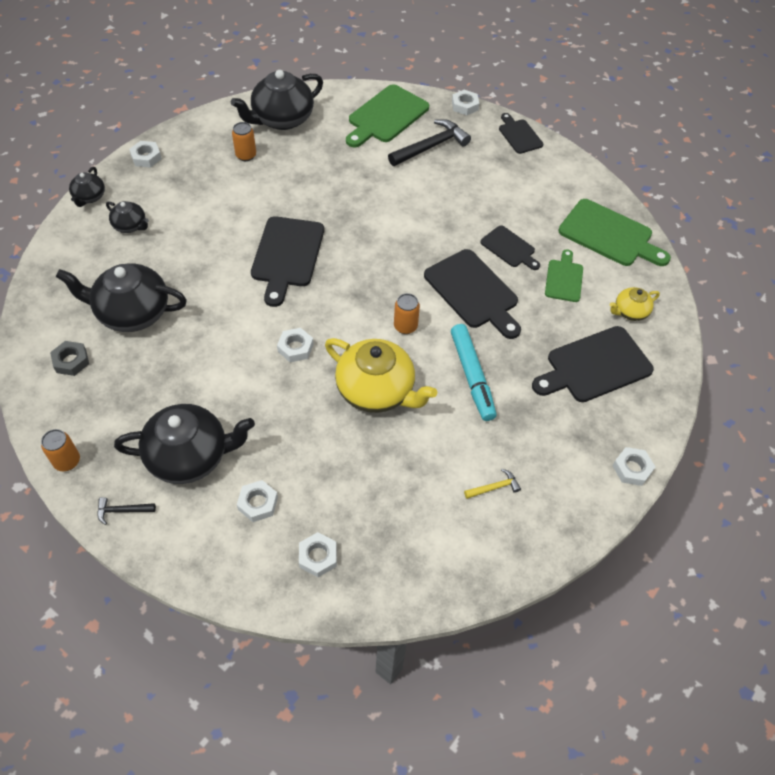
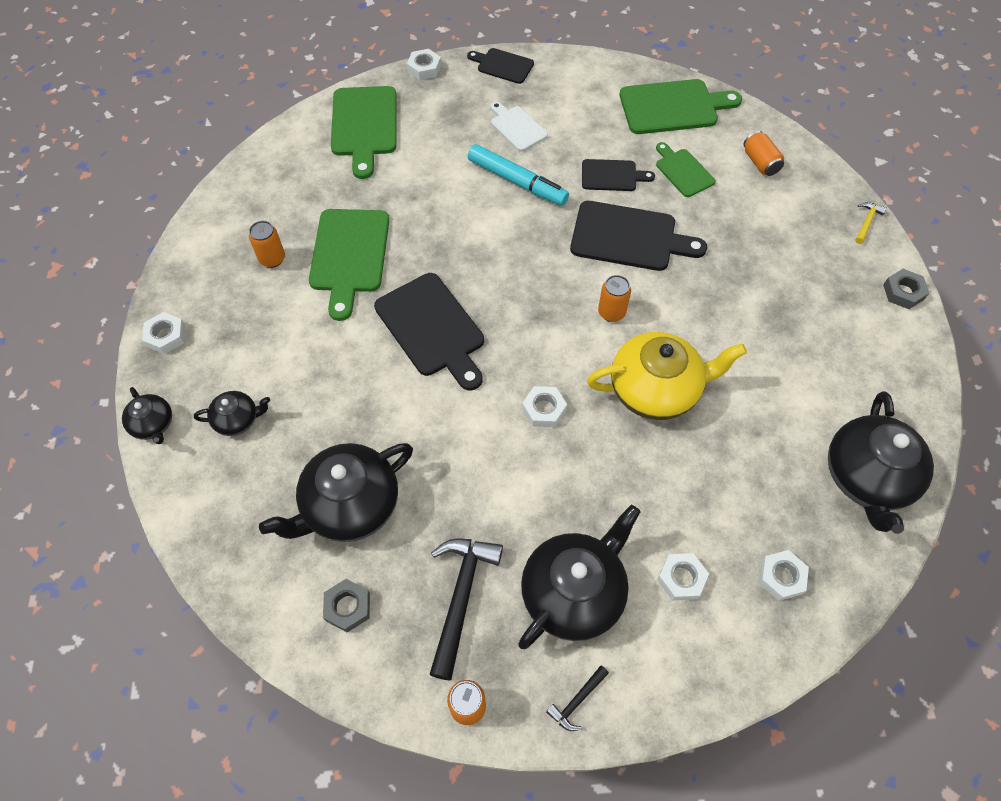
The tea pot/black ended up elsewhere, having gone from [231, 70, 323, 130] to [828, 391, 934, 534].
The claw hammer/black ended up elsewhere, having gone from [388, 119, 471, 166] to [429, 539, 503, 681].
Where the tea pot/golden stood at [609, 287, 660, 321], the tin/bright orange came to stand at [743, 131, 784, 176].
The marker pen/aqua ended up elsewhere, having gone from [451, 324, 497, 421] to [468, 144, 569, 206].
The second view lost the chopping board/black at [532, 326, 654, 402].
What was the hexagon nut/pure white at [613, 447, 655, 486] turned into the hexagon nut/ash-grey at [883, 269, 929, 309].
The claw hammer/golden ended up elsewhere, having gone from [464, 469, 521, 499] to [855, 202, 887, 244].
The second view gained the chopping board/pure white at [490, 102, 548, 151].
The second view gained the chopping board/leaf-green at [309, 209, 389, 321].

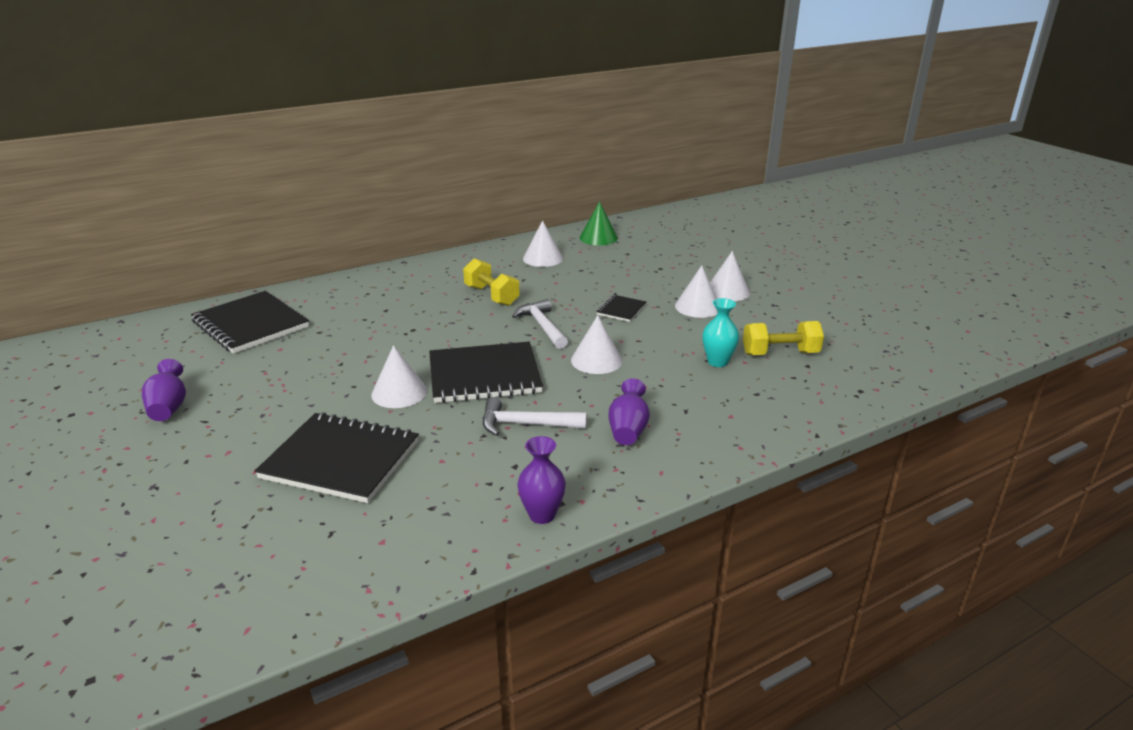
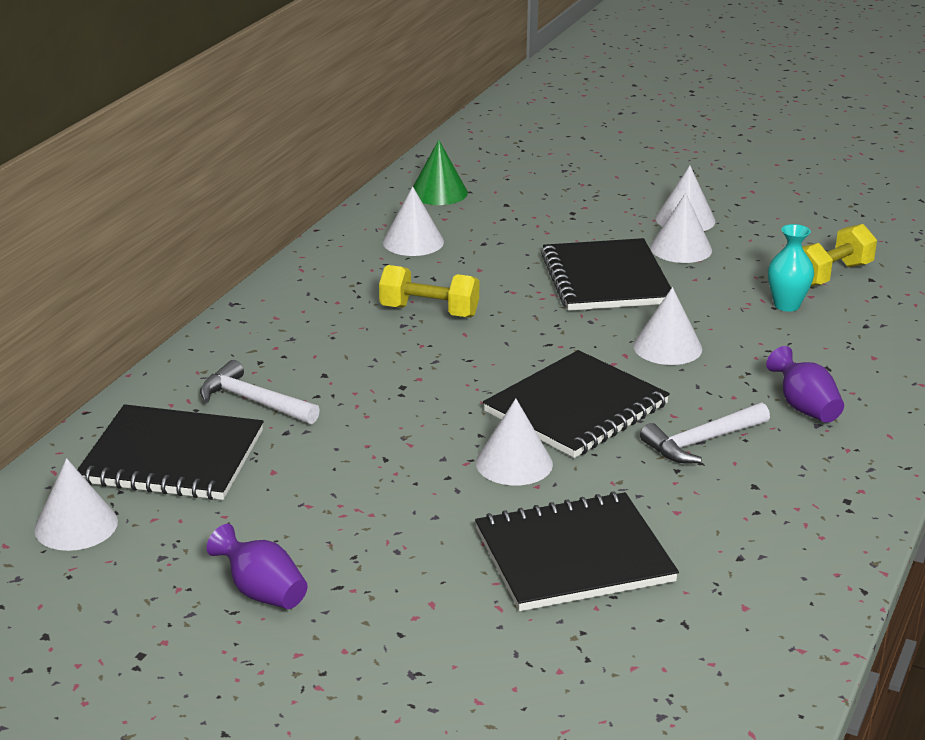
The size of the exercise book/black at [596, 295, 646, 322] changed by a factor of 2.11.
The claw hammer/pure white ended up elsewhere, having gone from [512, 299, 568, 349] to [200, 360, 320, 424].
The second view lost the tall vase/royal purple at [517, 436, 566, 524].
The second view gained the cone shape/pure white at [34, 458, 118, 551].

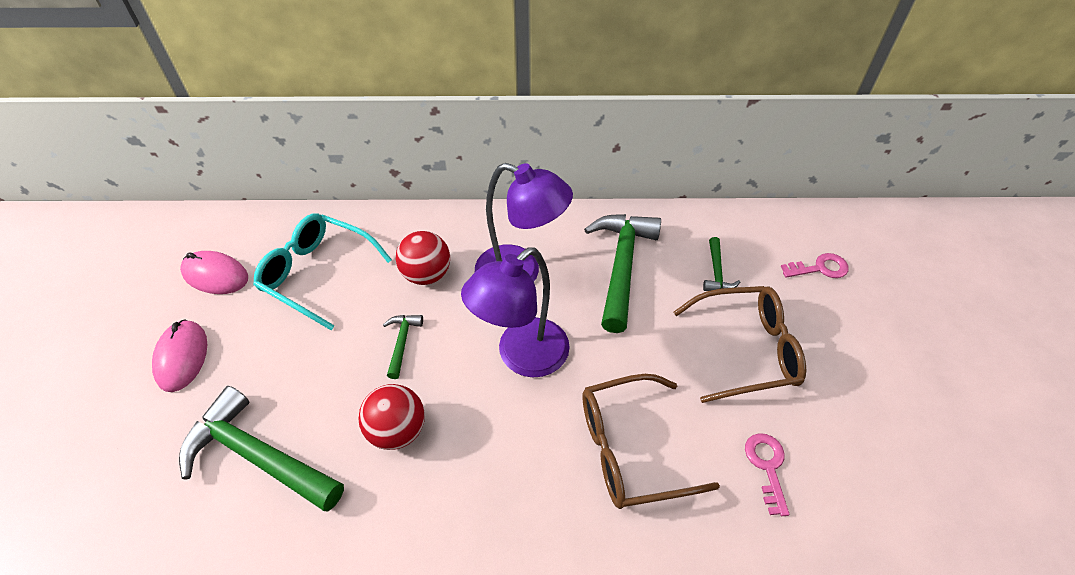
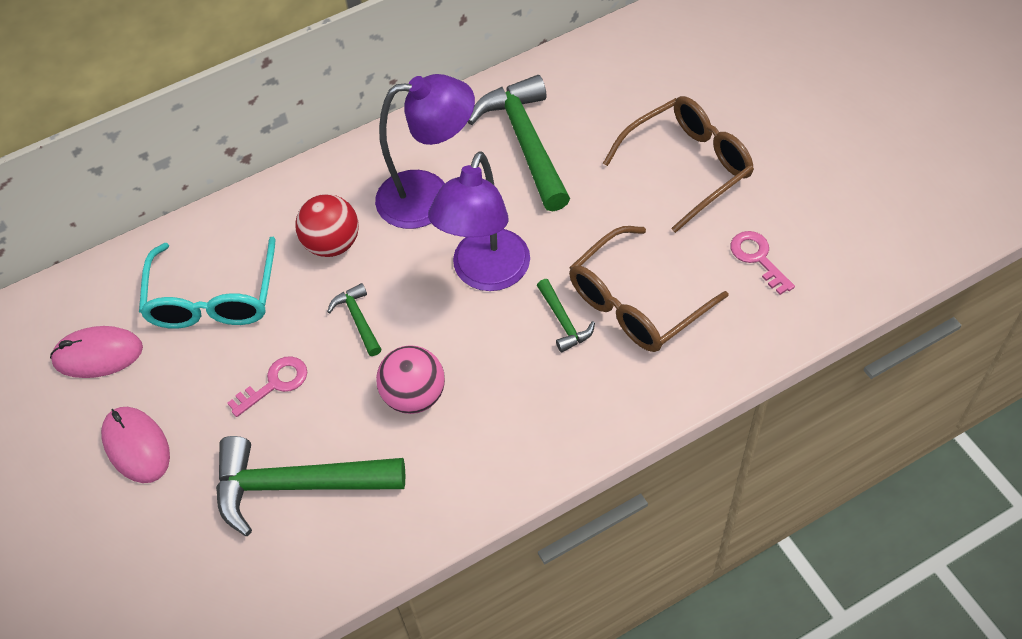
The eyeglasses/aqua at [253, 213, 392, 330] ended up facing another way, 90 degrees counterclockwise from before.
The claw hammer/leaf-green ended up elsewhere, having gone from [703, 237, 741, 291] to [537, 279, 595, 352].
The latchkey/rose-pink ended up elsewhere, having gone from [781, 253, 849, 278] to [227, 356, 307, 417].
What was the sphere/red at [358, 384, 425, 450] turned into the sphere/rose-pink at [376, 345, 445, 414].

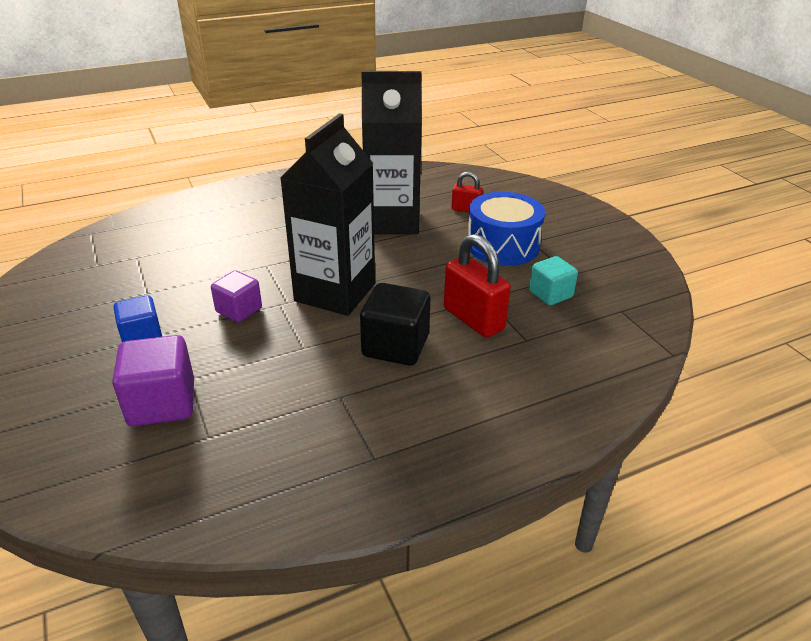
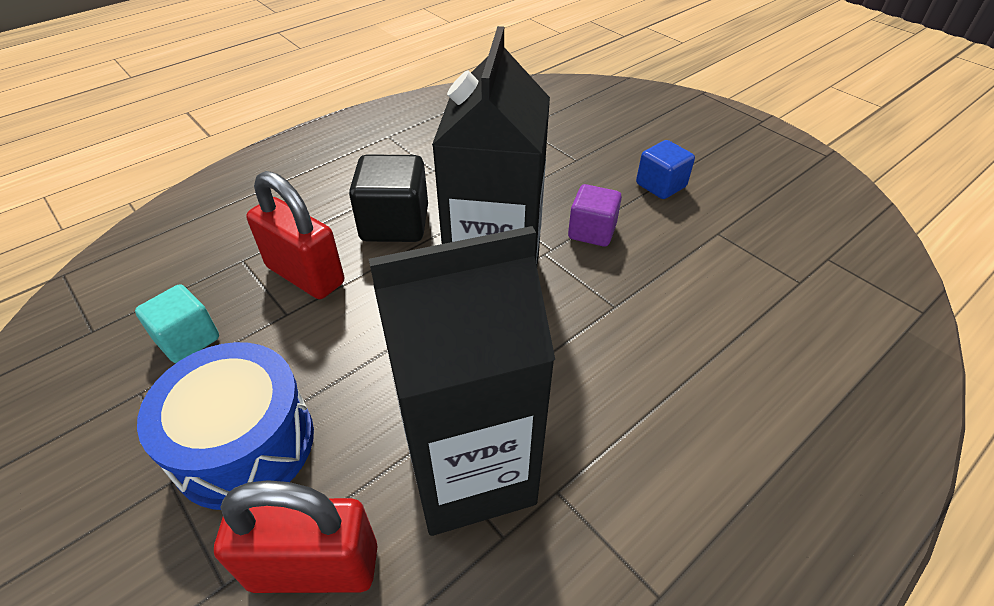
The size of the lock/red at [451, 172, 483, 212] changed by a factor of 1.83.
The second view lost the cube/royal purple at [112, 335, 194, 426].

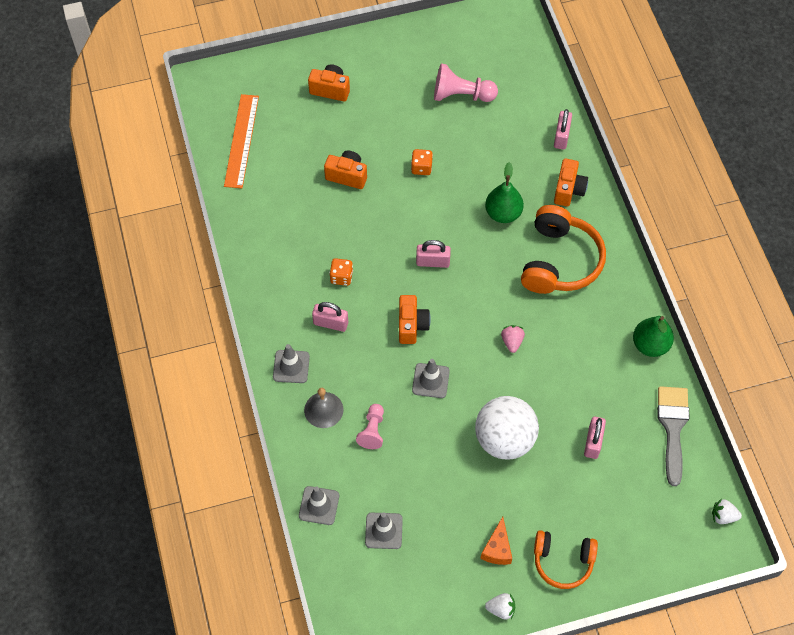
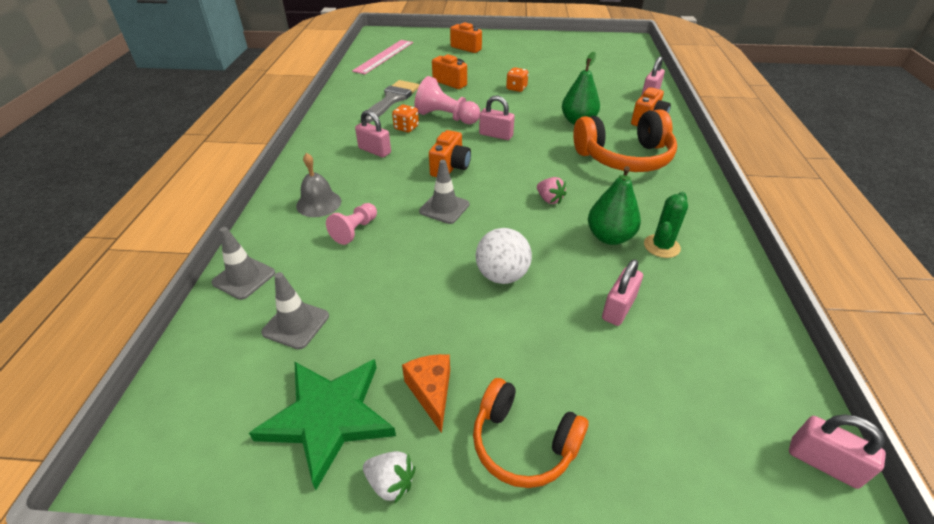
The pawn/rose-pink ended up elsewhere, having gone from [434, 63, 498, 102] to [414, 76, 480, 124].
What was the measuring stick/bright orange at [224, 94, 259, 188] turned into the measuring stick/rose-pink at [352, 40, 413, 74].
The over-ear headphones/bright orange at [521, 205, 606, 294] ended up facing another way, 45 degrees clockwise from before.
The pear/leaf-green ended up elsewhere, having gone from [633, 316, 674, 357] to [588, 166, 641, 245].
The strawberry/rose-pink at [501, 325, 525, 353] ended up facing another way, 120 degrees clockwise from before.
The second view lost the traffic cone/ash-grey at [273, 344, 310, 383].
The paintbrush/ash-grey ended up elsewhere, having gone from [657, 386, 689, 486] to [366, 80, 419, 123].
The size of the sphere/pure white at [475, 396, 539, 460] changed by a factor of 0.66.
Where the strawberry/pure white stood at [712, 499, 742, 524], the lock/rose-pink came to stand at [789, 414, 886, 489].
The cheese wedge/bright orange at [480, 517, 512, 565] ended up facing another way, 135 degrees clockwise from before.
The second view gained the saguaro cactus/leaf-green at [644, 192, 688, 258].
The second view gained the star shape/leaf-green at [249, 359, 396, 490].

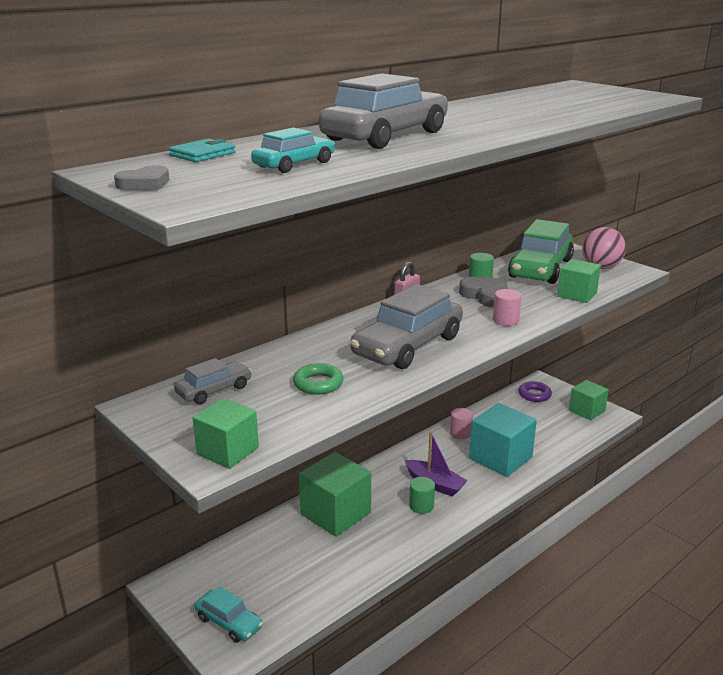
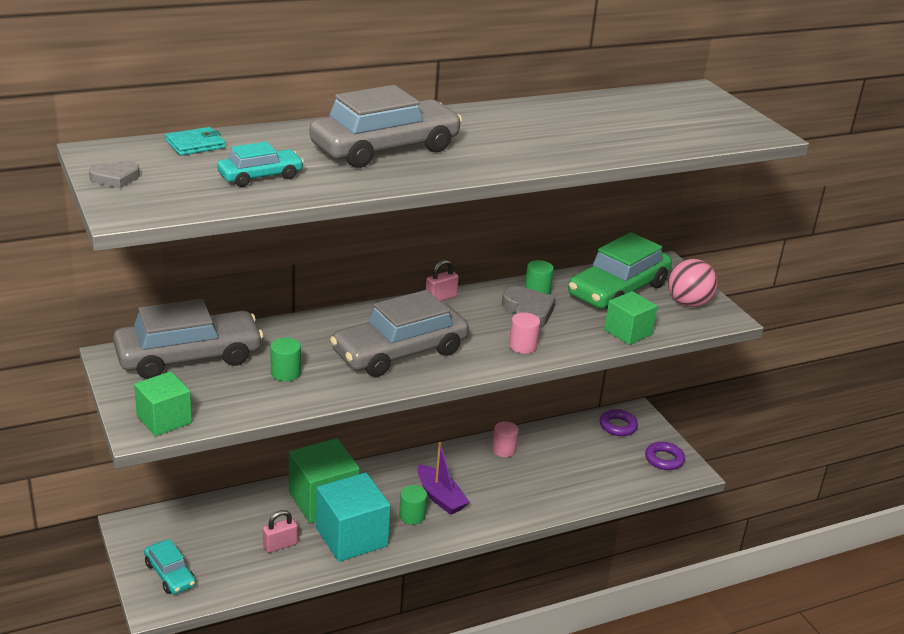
The size of the toy car/ash-grey at [174, 358, 252, 404] changed by a factor of 1.93.
Where the ring/leaf-green stood at [293, 363, 343, 395], the cylinder/leaf-green came to stand at [270, 338, 301, 381].
Where the cube/leaf-green stood at [569, 380, 609, 421], the ring/royal purple came to stand at [645, 442, 685, 470].
The cube/aqua ended up elsewhere, having gone from [469, 403, 537, 477] to [316, 472, 390, 562].
The second view gained the lock/rose-pink at [263, 510, 298, 553].

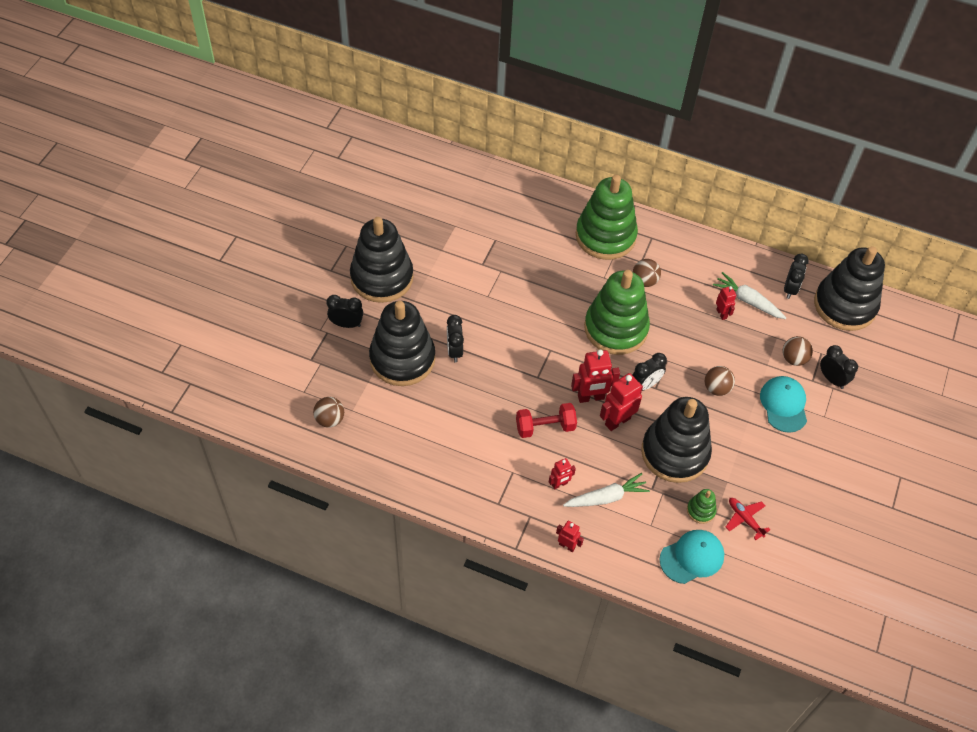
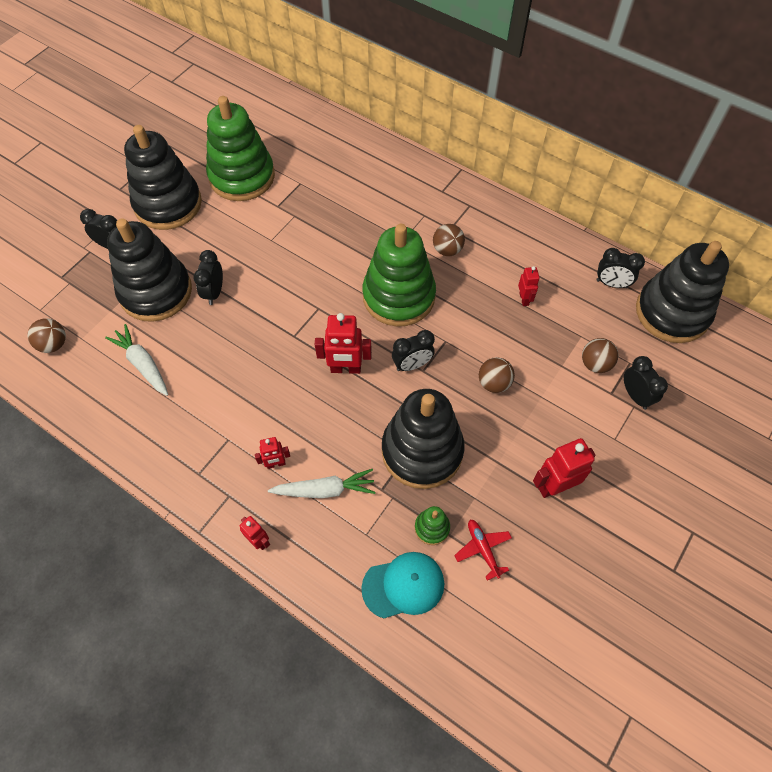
The ring stacker/leaf-green ended up elsewhere, having gone from [576, 175, 638, 260] to [206, 96, 275, 201].
The clock/black at [784, 254, 809, 299] ended up facing another way, 75 degrees clockwise from before.
The root vegetable/pure white ended up elsewhere, having gone from [713, 272, 786, 319] to [105, 324, 168, 396].
The robot/red ended up elsewhere, having gone from [600, 373, 643, 431] to [533, 438, 596, 498].
The second view lost the cap/aqua at [760, 376, 807, 433].
The second view lost the free weight/red at [516, 403, 577, 438].

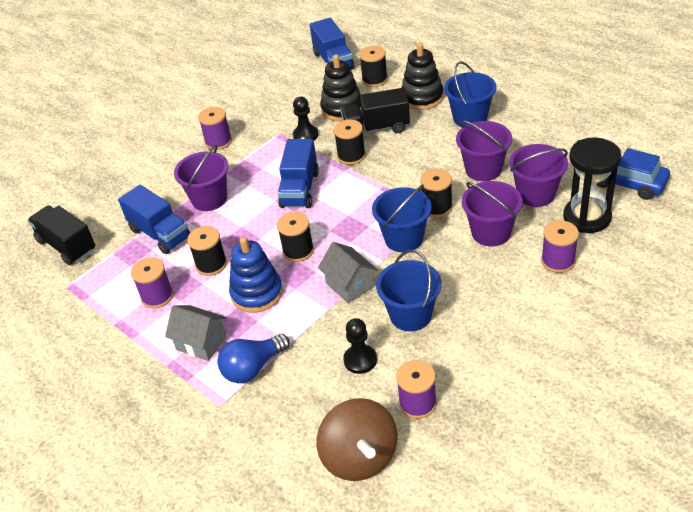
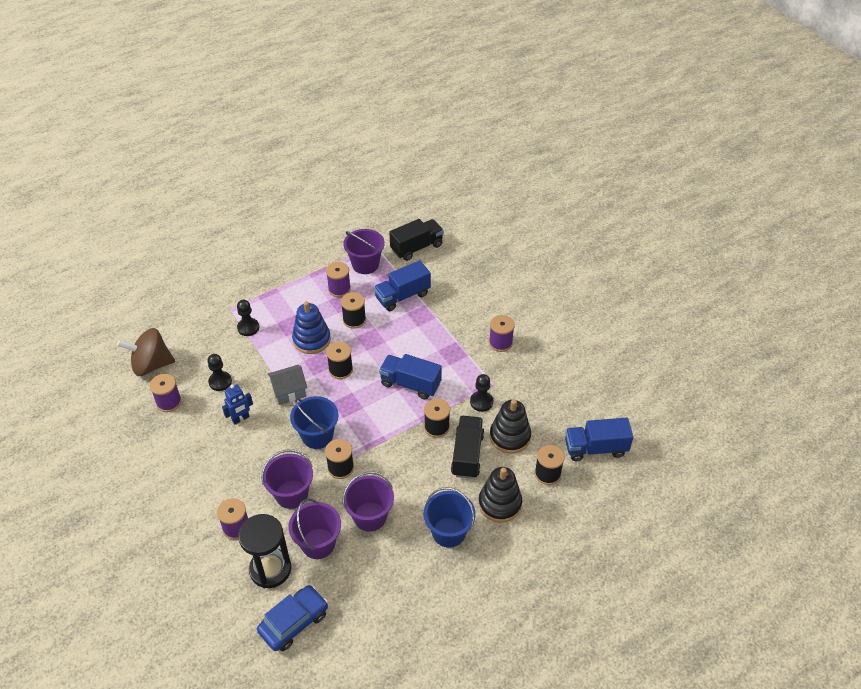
The bucket/royal purple ended up elsewhere, having gone from [174, 145, 229, 211] to [343, 229, 385, 274].
Where the bucket/cobalt stood at [376, 250, 441, 331], the robot/cobalt came to stand at [222, 384, 253, 424].
The second view lost the toy house/ash-grey at [165, 305, 227, 361].
Where the light bulb/cobalt stood at [217, 334, 290, 383], the pawn/black came to stand at [237, 300, 259, 336].

